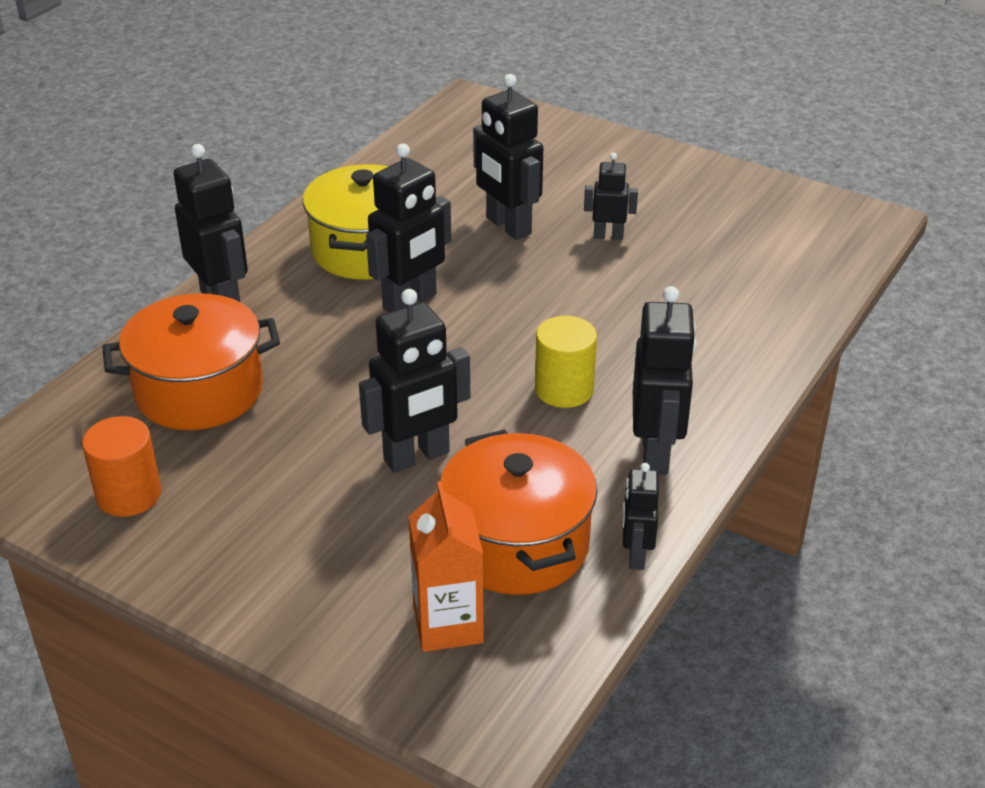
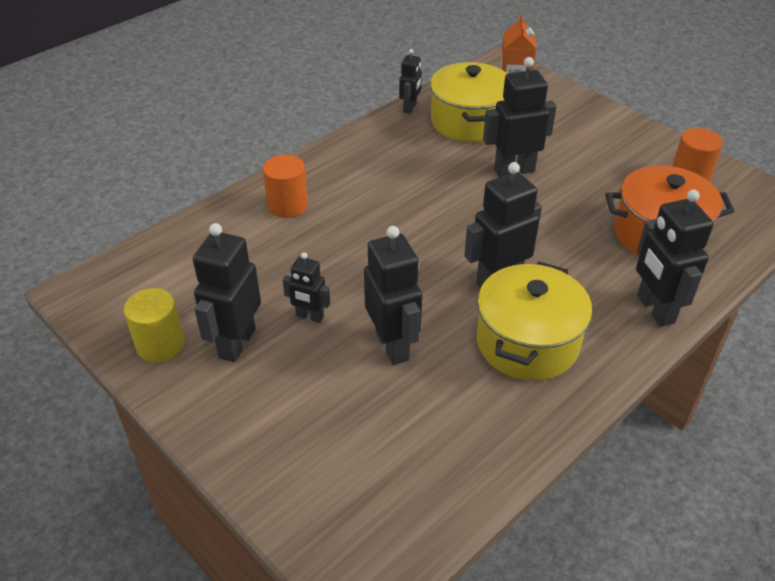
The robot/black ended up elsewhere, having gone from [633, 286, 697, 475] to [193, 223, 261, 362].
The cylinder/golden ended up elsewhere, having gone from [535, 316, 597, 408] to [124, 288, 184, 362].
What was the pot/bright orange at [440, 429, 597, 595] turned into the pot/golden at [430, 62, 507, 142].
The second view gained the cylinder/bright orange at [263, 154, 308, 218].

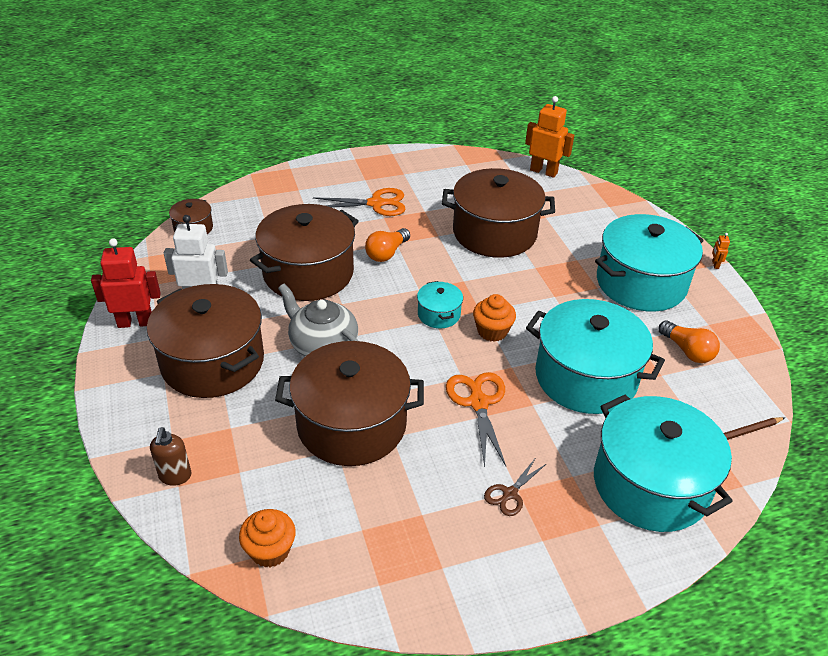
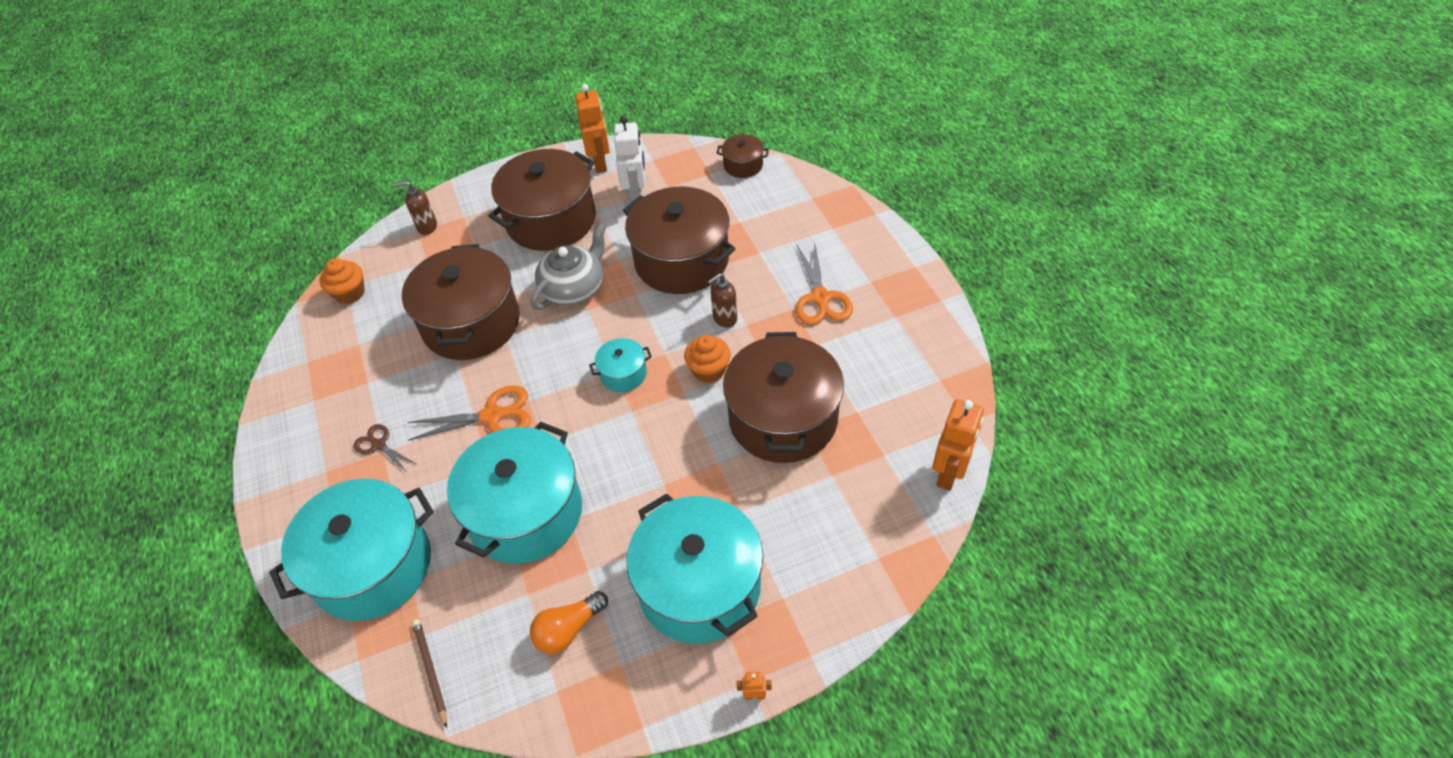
Where the light bulb/bright orange stood at [365, 228, 410, 262], the soap pump/russet came to stand at [707, 273, 737, 328].
What was the robot/red at [91, 238, 161, 328] turned into the robot/bright orange at [575, 84, 610, 173].
The cupcake/bright orange ended up elsewhere, having gone from [473, 294, 516, 342] to [684, 335, 731, 383].

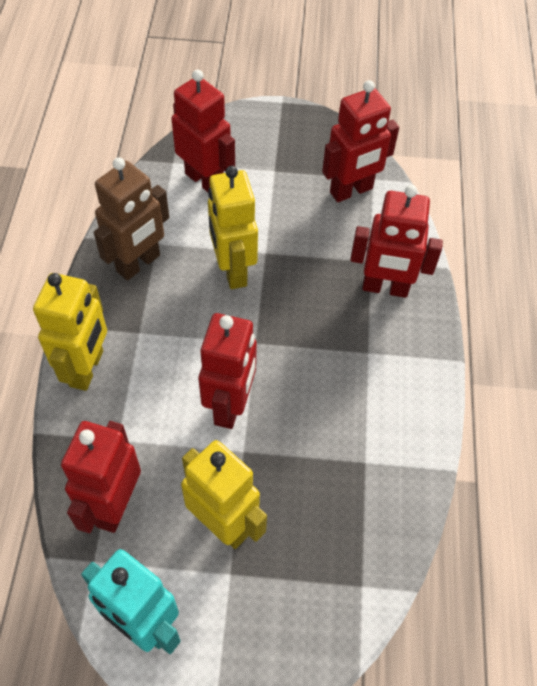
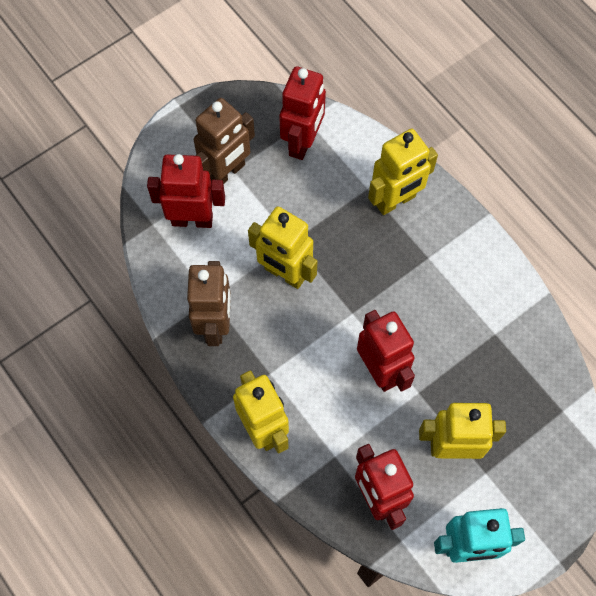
What was the robot/red at [350, 185, 443, 298] turned into the robot/golden at [368, 129, 438, 215].
The second view gained the robot/russet at [194, 98, 255, 184].

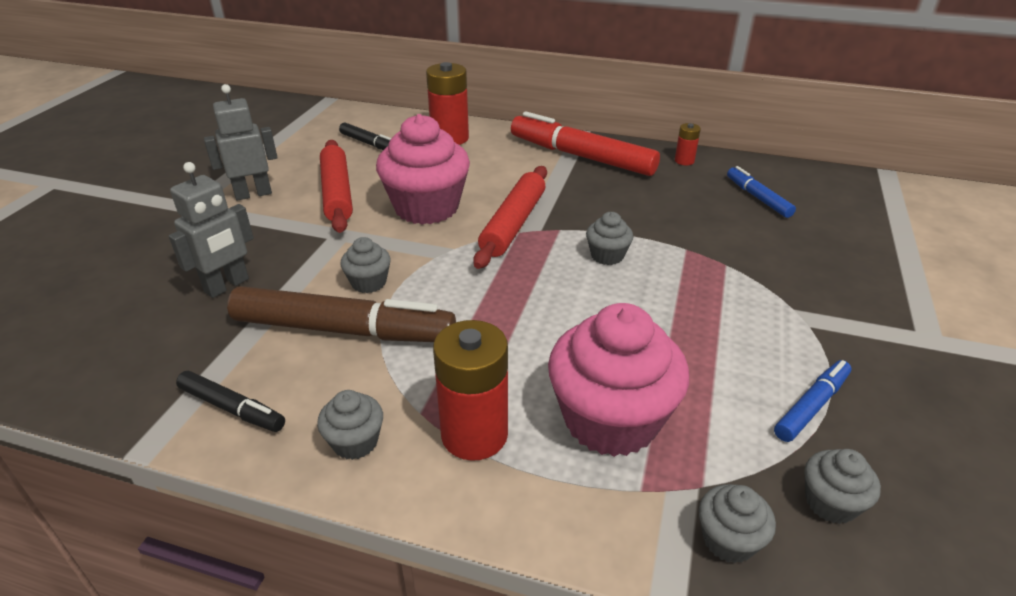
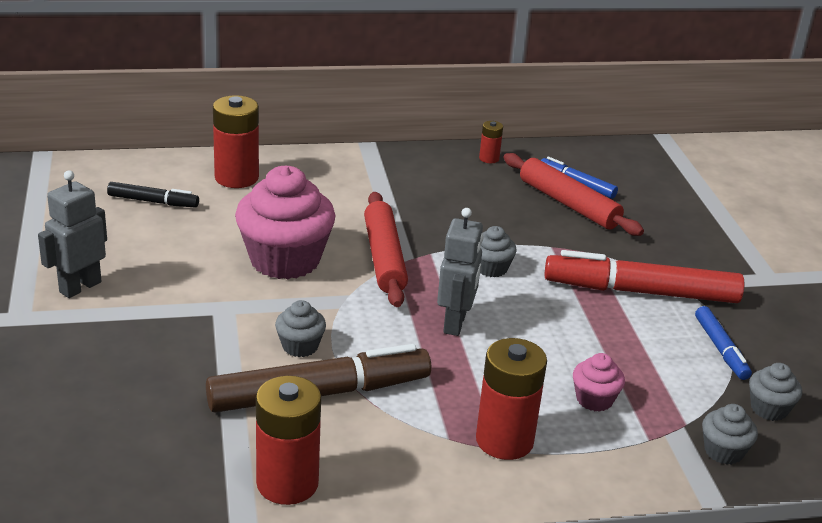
The marker pen/red ended up elsewhere, having gone from [511, 112, 660, 176] to [545, 250, 745, 303].
The rolling pin/red ended up elsewhere, having gone from [320, 140, 353, 233] to [503, 153, 644, 236].
The robot/ash-grey ended up elsewhere, having gone from [169, 162, 254, 298] to [437, 208, 484, 336].
The size of the cupcake/rose-pink at [548, 303, 689, 457] changed by a factor of 0.47.
The marker pen/cobalt at [774, 360, 851, 442] ended up facing another way, 150 degrees clockwise from before.
Where the marker pen/black stood at [176, 371, 285, 432], the power cell/red came to stand at [256, 376, 321, 505].
The second view lost the cupcake/ash-grey at [317, 390, 383, 460].

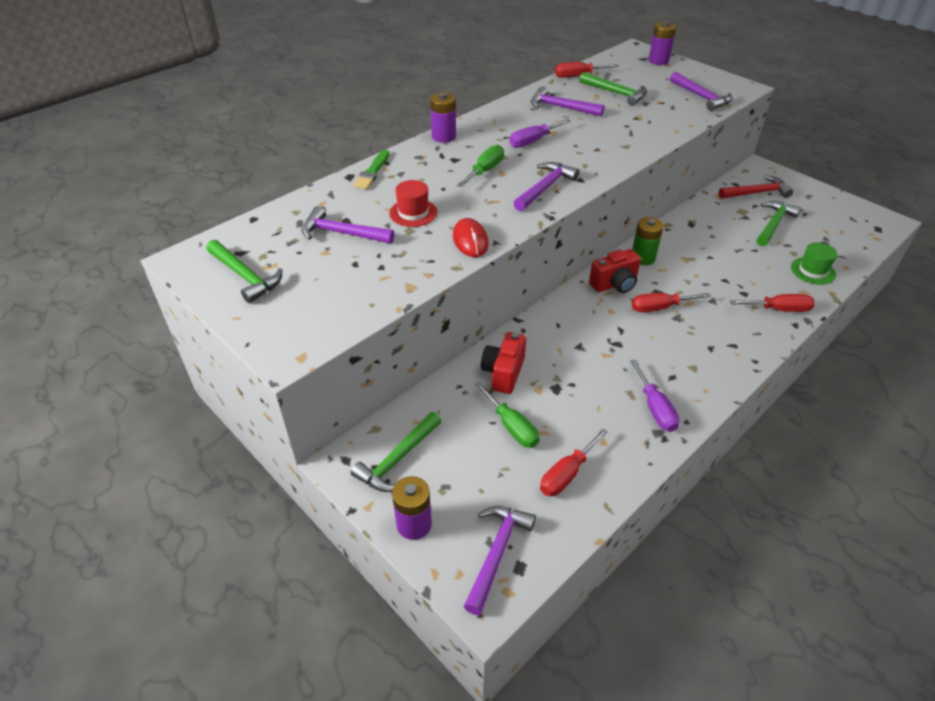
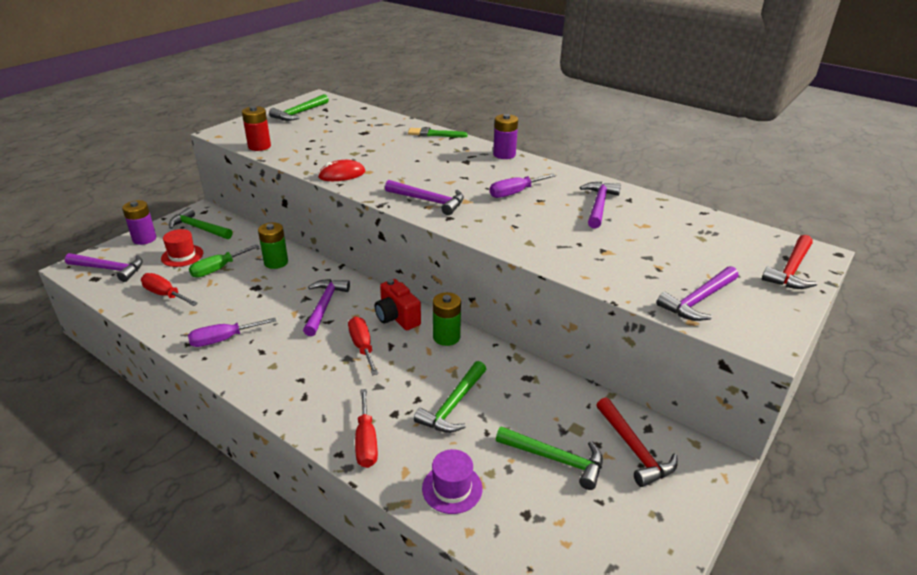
Where the power cell/royal purple stood at [648, 21, 676, 65], the claw hammer/red came to stand at [762, 235, 817, 289].
The second view lost the flat screwdriver/red at [555, 62, 619, 78].
The claw hammer/leaf-green ended up elsewhere, having gone from [579, 72, 647, 106] to [414, 361, 486, 433].
The flat screwdriver/royal purple at [510, 119, 571, 148] ended up facing another way, 75 degrees counterclockwise from before.
The second view lost the flat screwdriver/leaf-green at [457, 145, 504, 187].
The hat/red ended up elsewhere, having gone from [389, 180, 437, 227] to [161, 229, 203, 267].
The claw hammer/royal purple ended up elsewhere, having gone from [302, 206, 395, 244] to [303, 279, 350, 336].
What was the hat/leaf-green at [791, 242, 838, 285] turned into the hat/royal purple at [422, 449, 482, 514].
Where the camera/red stood at [481, 332, 526, 394], the power cell/leaf-green came to stand at [258, 222, 288, 269].
The second view gained the power cell/red at [242, 106, 271, 151].

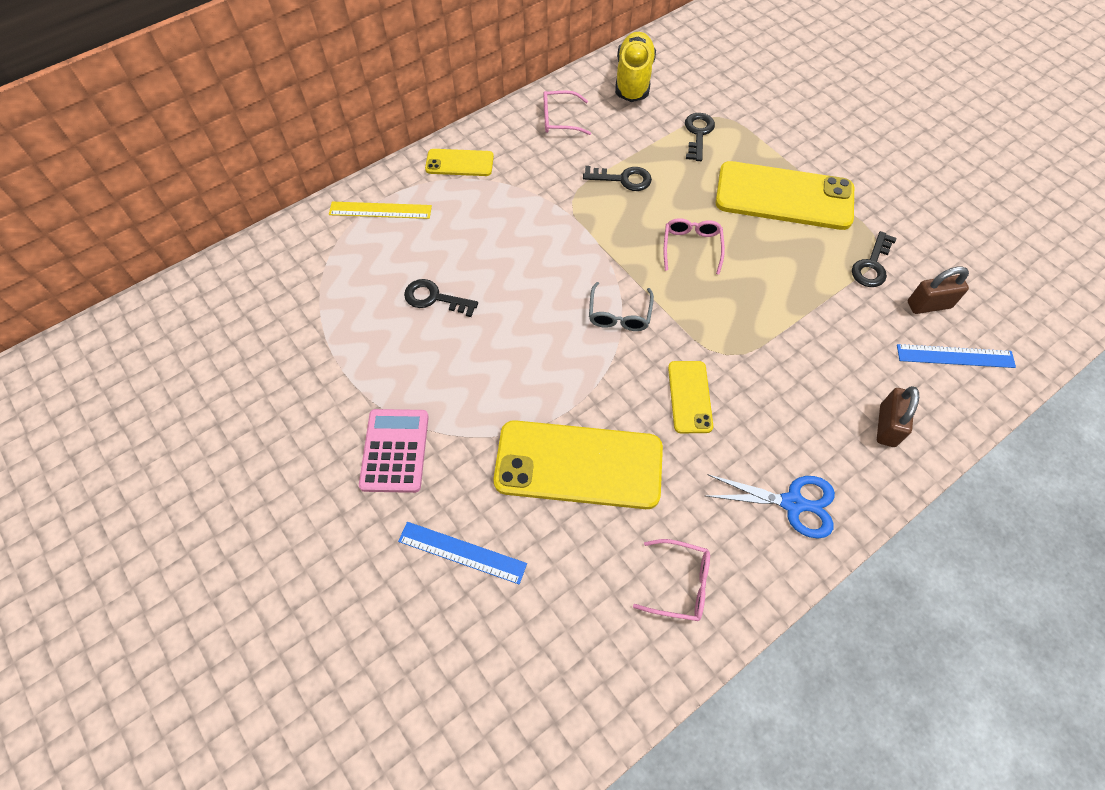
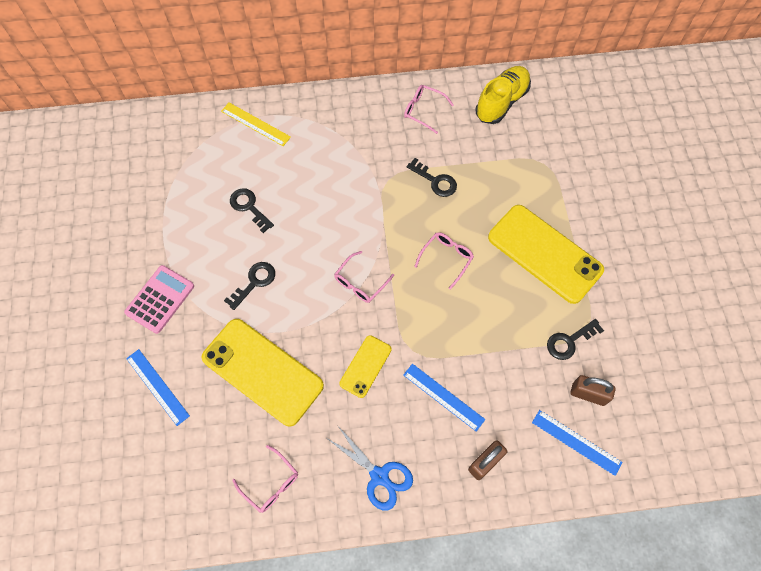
The latchkey/black ended up elsewhere, having gone from [685, 113, 715, 161] to [224, 262, 275, 310].
The second view lost the mobile phone/golden at [425, 149, 494, 176].
What was the eyeglasses/ash-grey at [589, 282, 654, 331] turned into the eyeglasses/rose-pink at [334, 251, 394, 303].
The second view gained the measuring stick/cobalt at [403, 364, 485, 432].

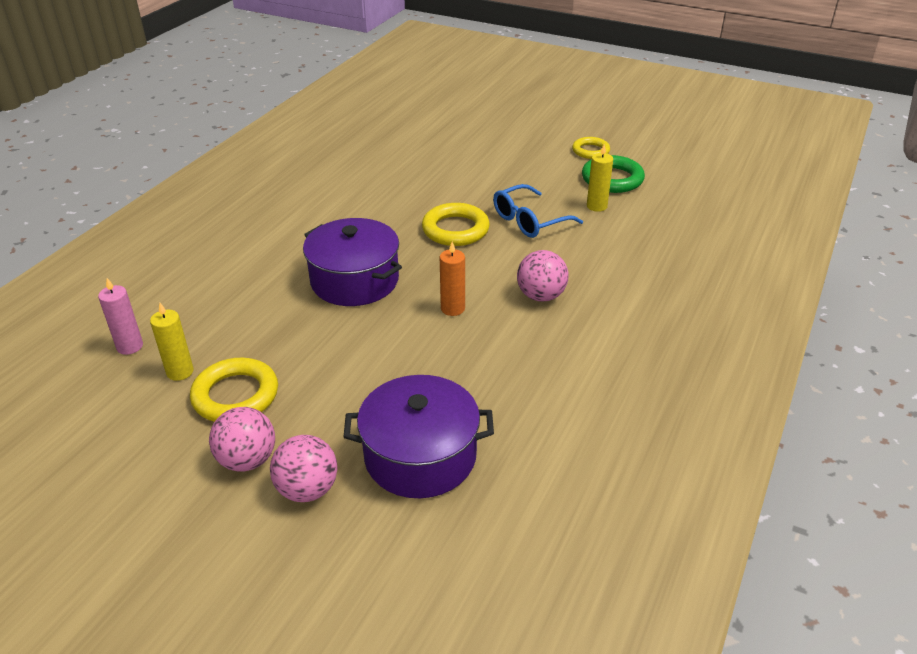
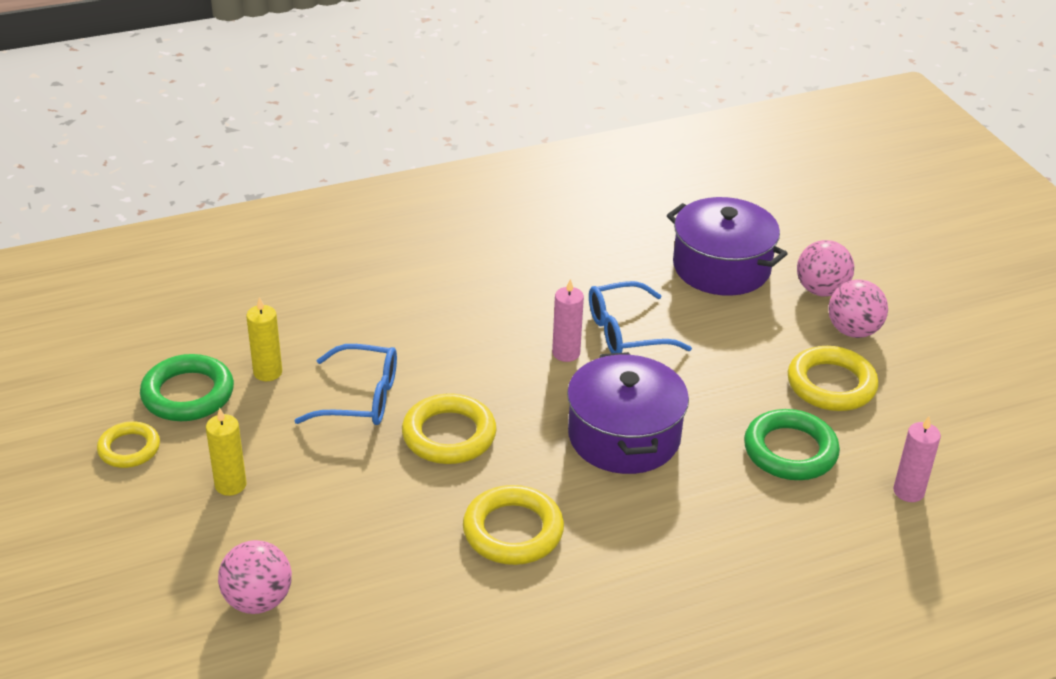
What was the pillar candle/bright orange at [440, 242, 465, 316] turned into the pillar candle/rose-pink at [552, 279, 584, 362].
The sphere/rose-pink ended up elsewhere, having gone from [517, 250, 568, 302] to [218, 540, 292, 614].
The pillar candle/golden ended up elsewhere, having gone from [150, 303, 194, 381] to [206, 408, 246, 496].
The second view gained the eyeglasses/cobalt at [589, 281, 692, 353].
The second view gained the ring/leaf-green at [744, 409, 840, 480].
The second view gained the ring/golden at [463, 485, 564, 565].

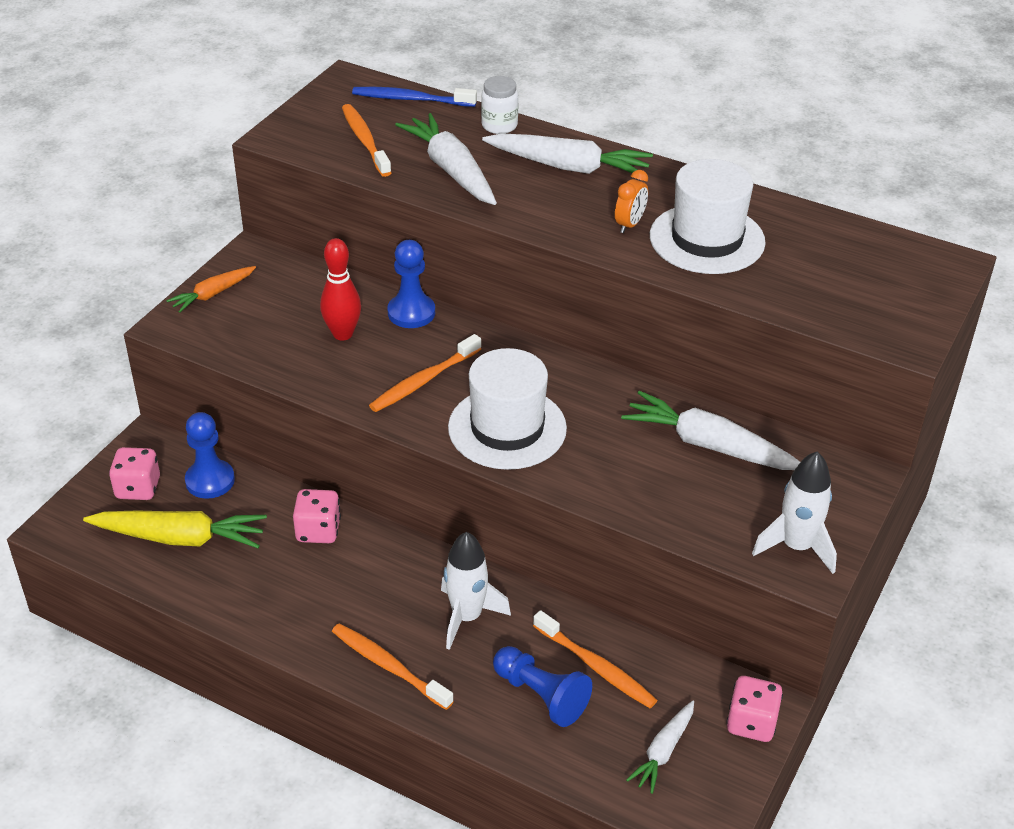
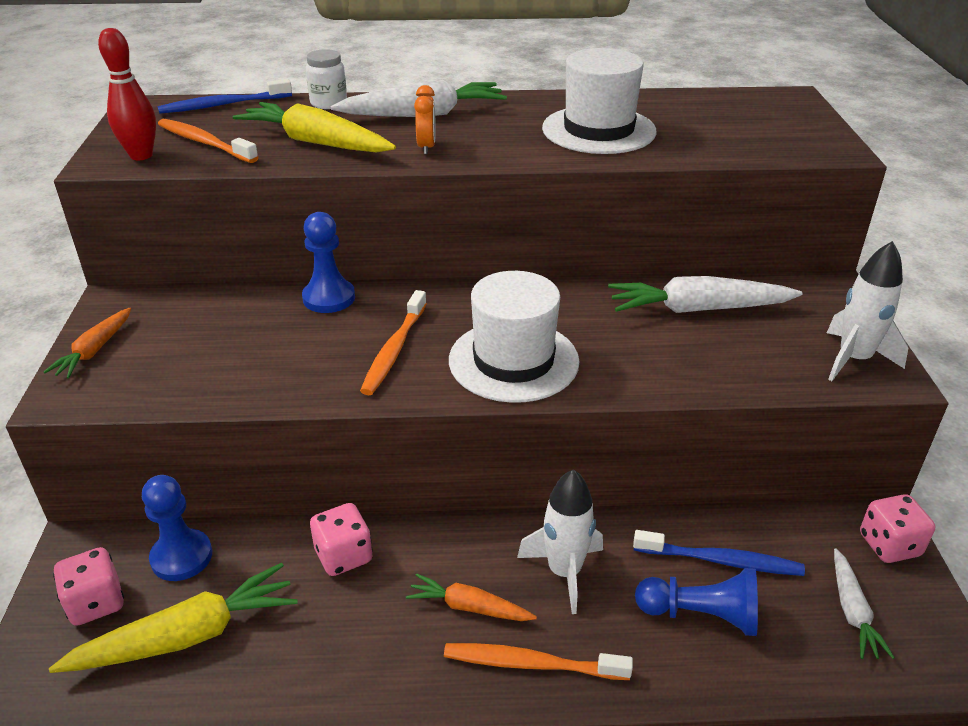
What was the root vegetable/pure white at [395, 113, 497, 205] turned into the root vegetable/golden at [233, 102, 396, 152].
The clock/bright orange ended up elsewhere, having gone from [615, 170, 648, 233] to [414, 85, 436, 154].
The tenpin/red ended up elsewhere, having gone from [320, 238, 361, 341] to [98, 28, 156, 160].
What was the dental brush/bright orange at [533, 610, 657, 708] turned into the dental brush/cobalt at [633, 530, 805, 576].
The second view gained the root vegetable/bright orange at [406, 573, 537, 621].

